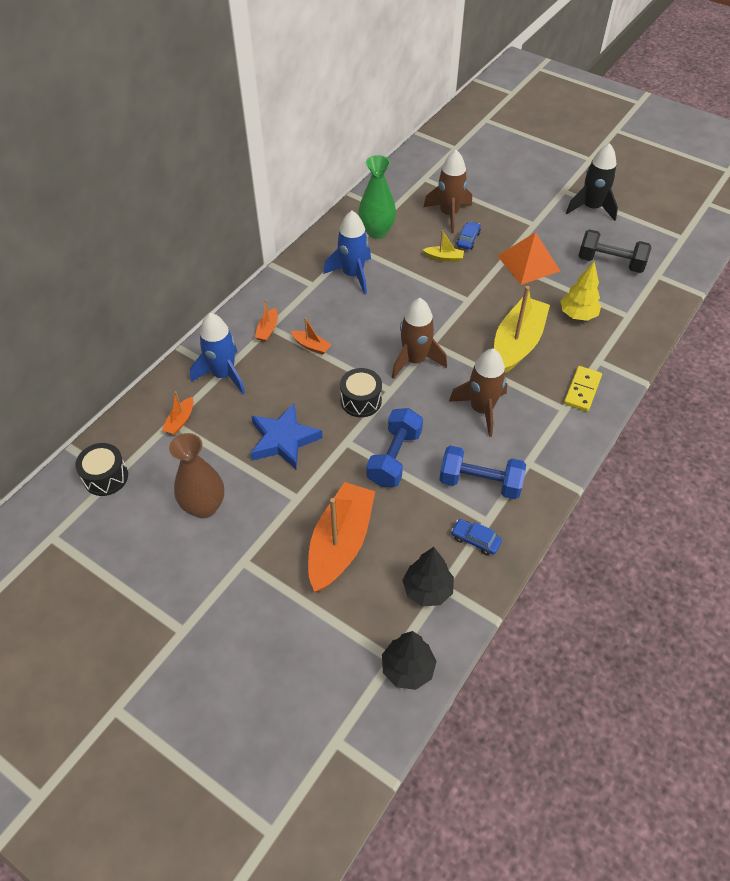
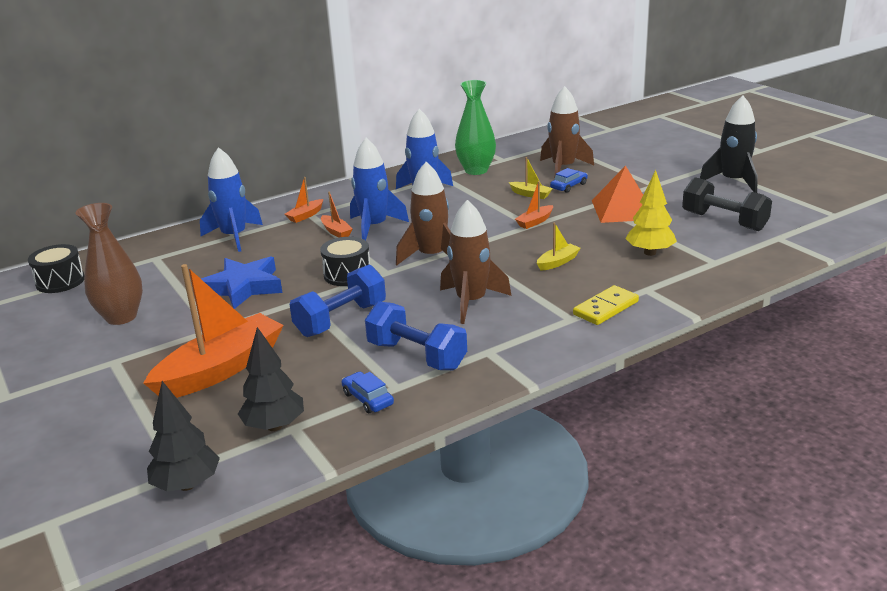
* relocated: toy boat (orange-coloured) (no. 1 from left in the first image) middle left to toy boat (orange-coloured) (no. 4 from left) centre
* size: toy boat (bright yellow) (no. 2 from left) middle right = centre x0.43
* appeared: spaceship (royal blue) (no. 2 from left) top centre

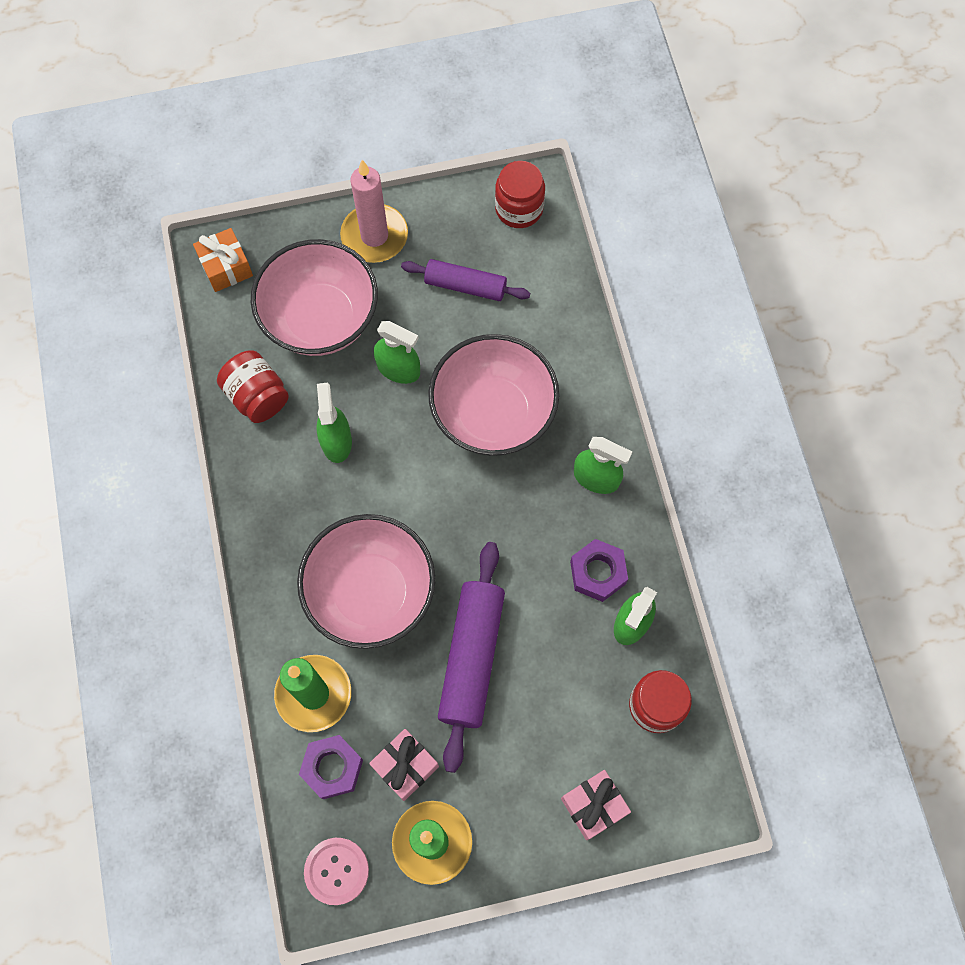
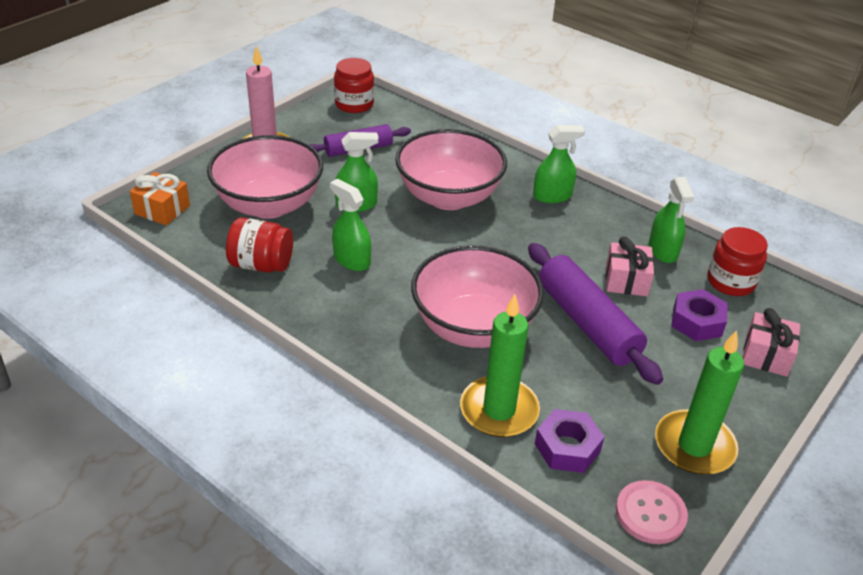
* relocated: present (rosy) (no. 1 from left) bottom centre to middle right
* relocated: hex nut (violet) (no. 2 from left) centre to middle right

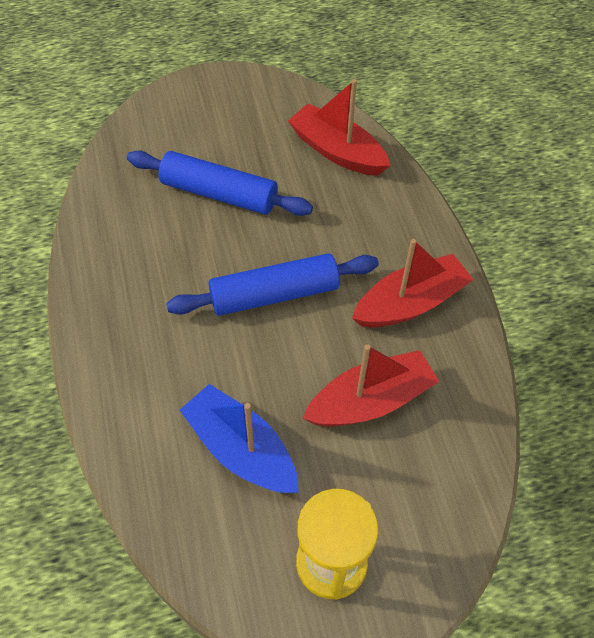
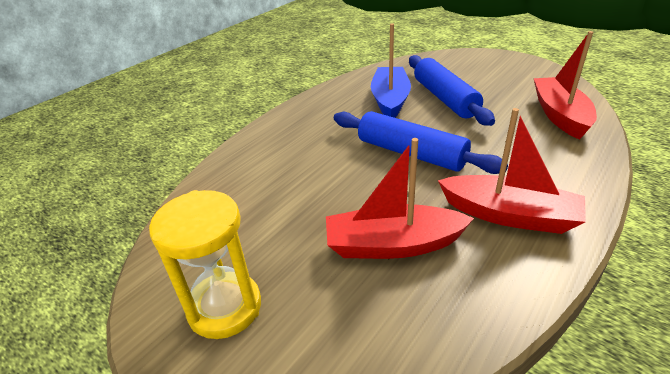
* relocated: toy boat (royal blue) bottom centre to top centre
* spun: toy boat (scarlet) (no. 2 from left in the first image) centre = centre 150 degrees clockwise

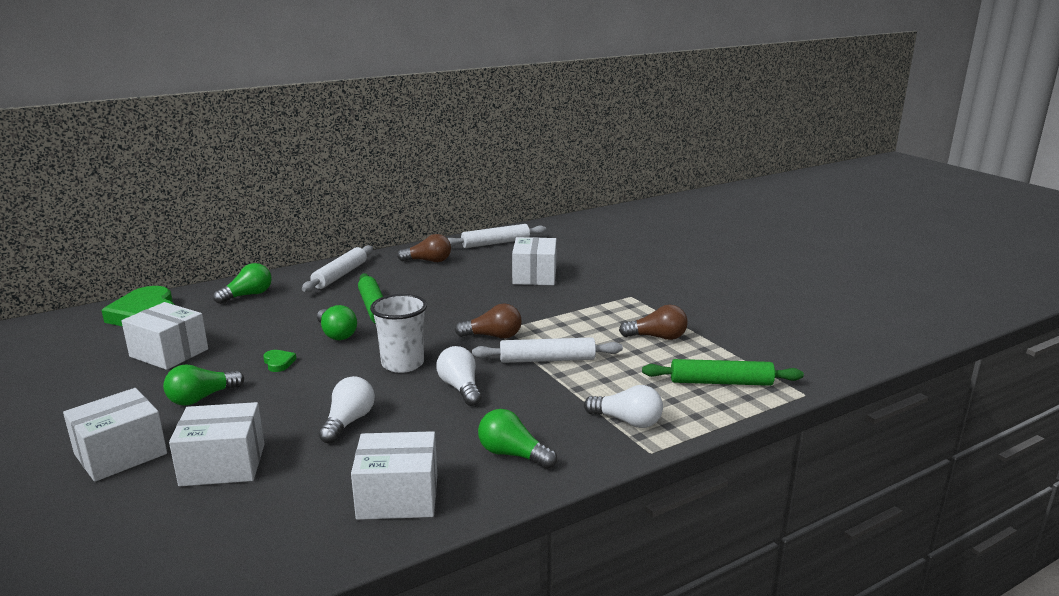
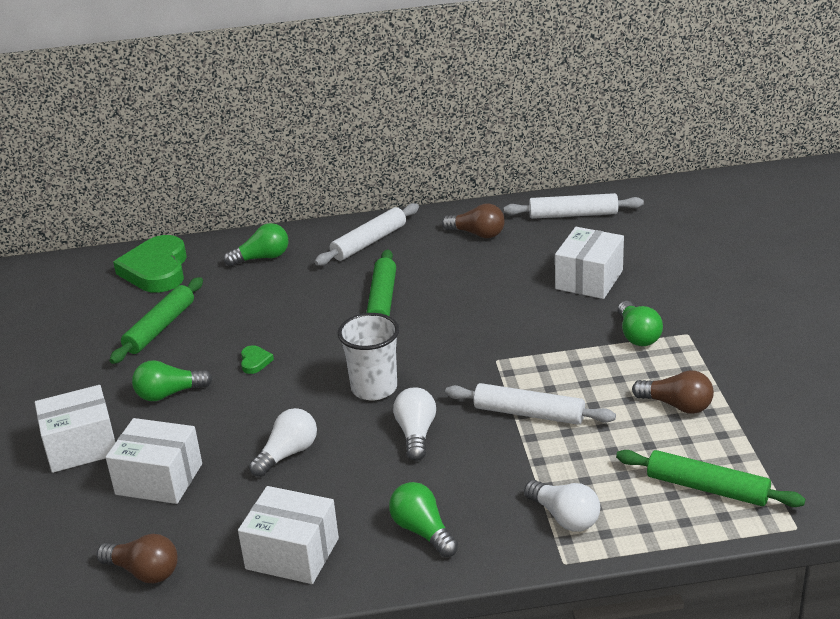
* exchanged: box (snow-white) (no. 2 from left) middle left to dough roller (emerald) (no. 1 from left) middle left
* relocated: bulb (emerald) (no. 3 from left in the first image) middle left to bulb (emerald) (no. 4 from left) middle right
* relocated: bulb (dark brown) (no. 2 from left in the first image) centre to bulb (dark brown) (no. 1 from left) bottom left

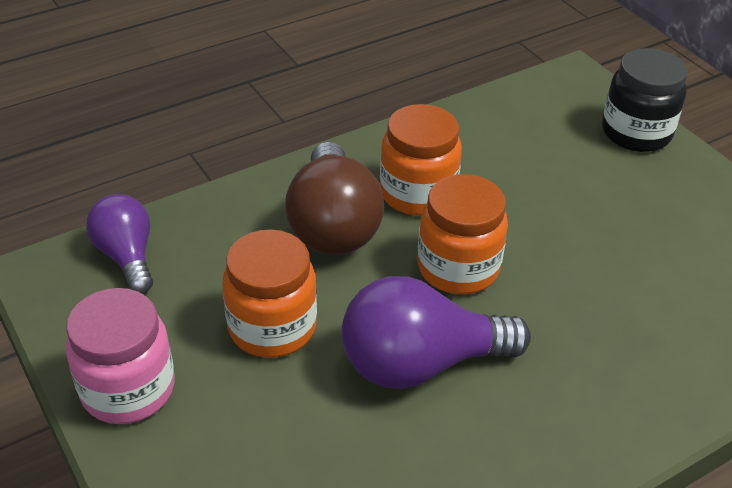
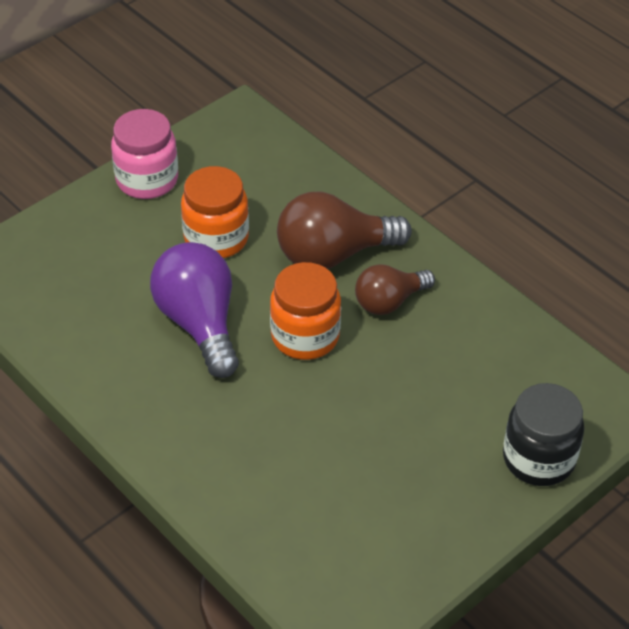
* missing: bulb (violet) (no. 1 from left) middle left
* exchanged: jar (orange-coloured) (no. 2 from left) top centre to bulb (dark brown) (no. 2 from left) centre

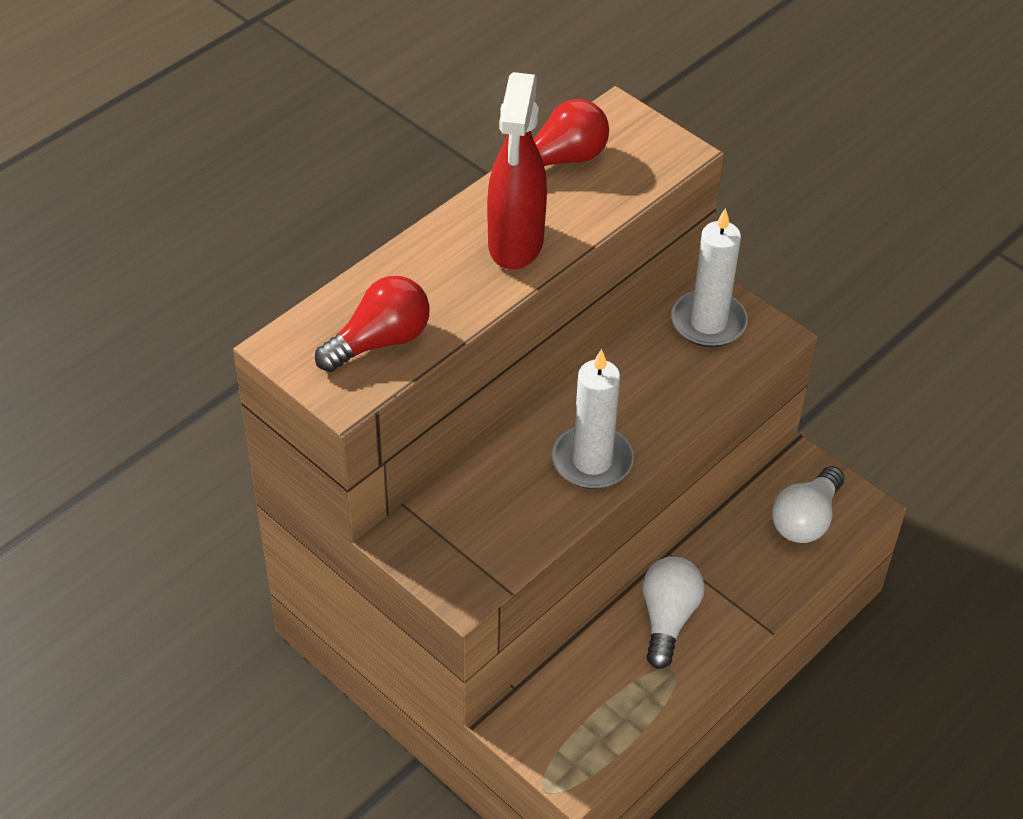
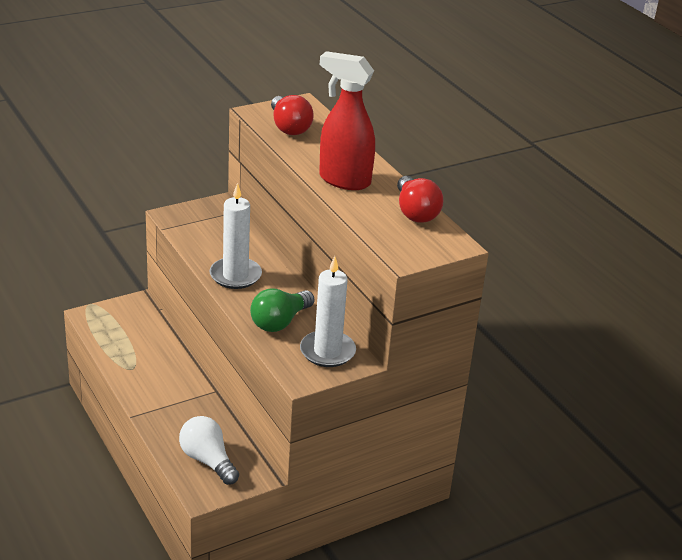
* missing: bulb (snow-white) (no. 1 from left) bottom centre
* appeared: bulb (emerald) centre

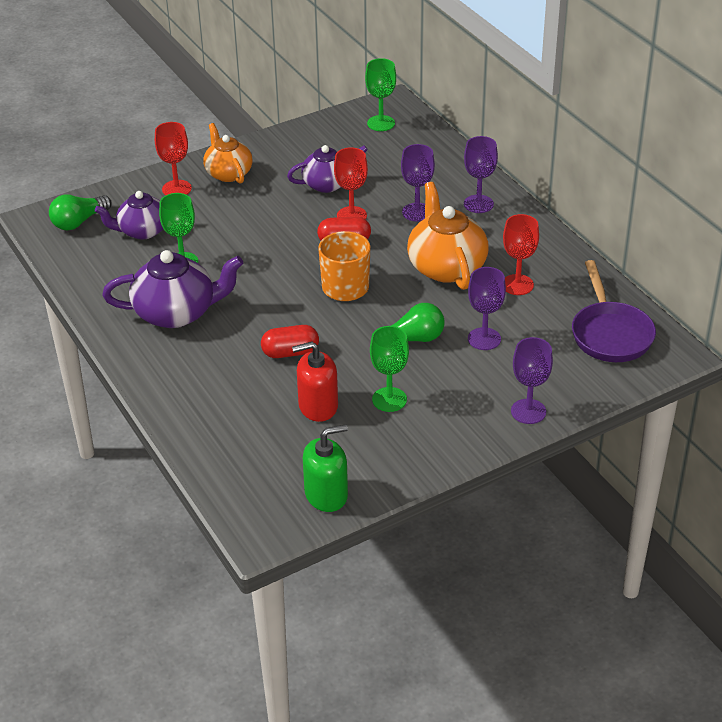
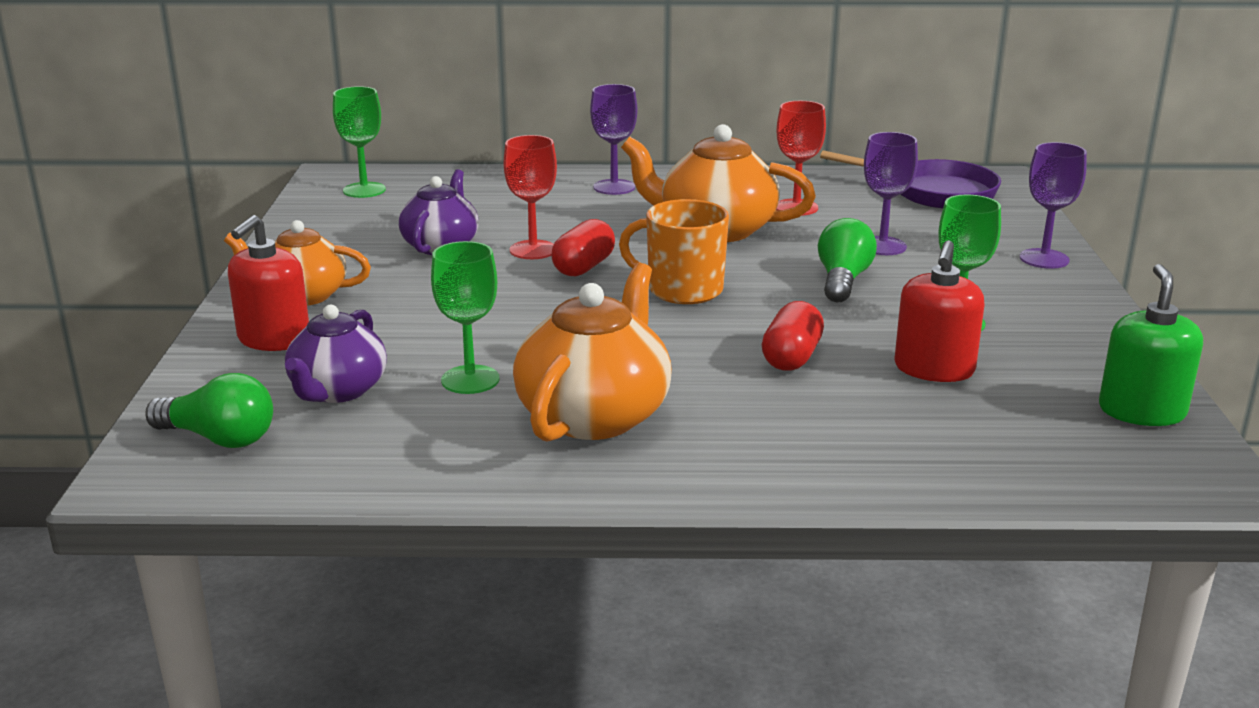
* spun: bulb (emerald) (no. 1 from left) top left = middle left 60 degrees counterclockwise
* colour: tea pot (violet) (no. 2 from left) middle left to tea pot (orange-coloured) (no. 2 from left) centre
* exchanged: wine glass (scarlet) (no. 1 from left) top left to pump bottle (scarlet) (no. 1 from left) middle left
* missing: wine glass (violet) (no. 1 from left) top centre

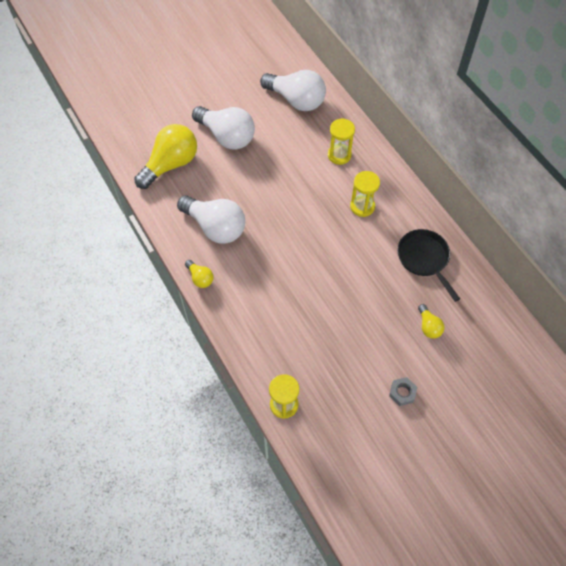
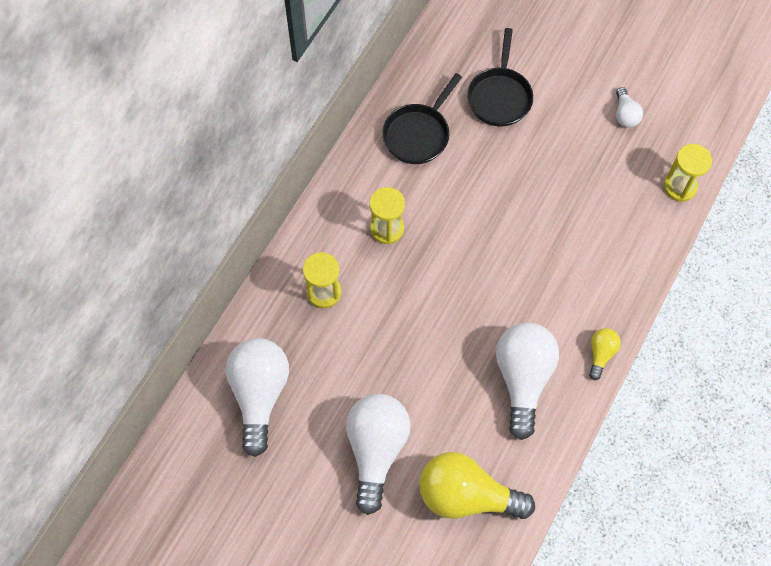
* missing: hex nut (gray) bottom right
* exchanged: bulb (bright yellow) (no. 3 from left) middle right to frying pan (black) (no. 2 from left) top centre
* appeared: bulb (snow-white) (no. 4 from left) top right

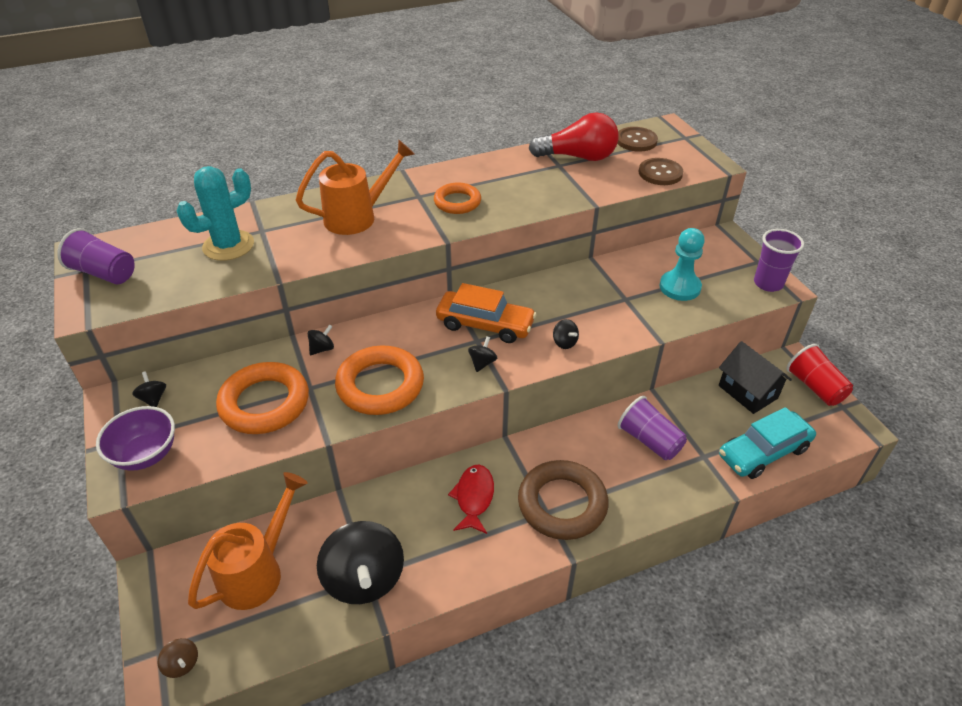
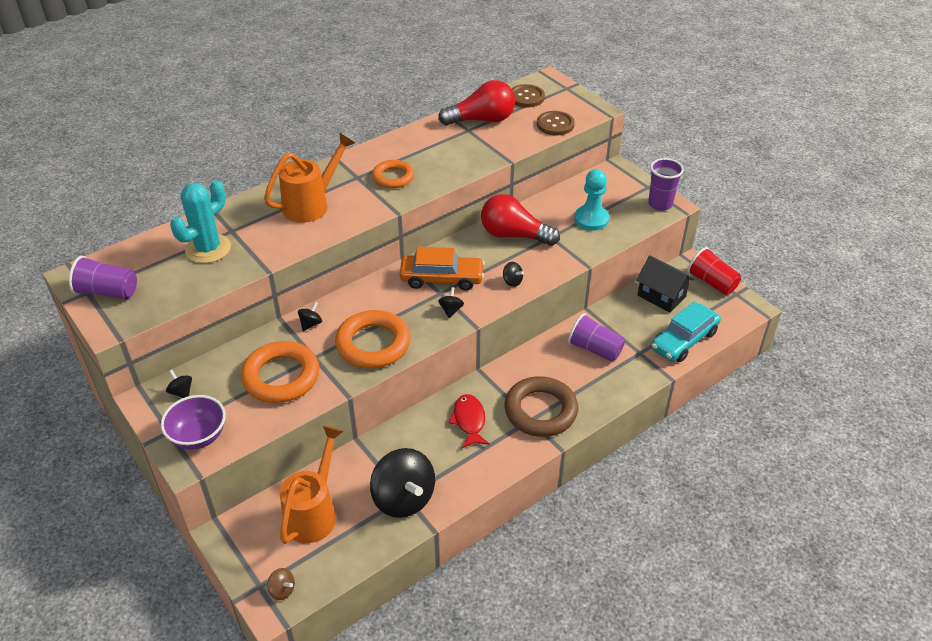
* appeared: bulb (scarlet) (no. 2 from left) centre

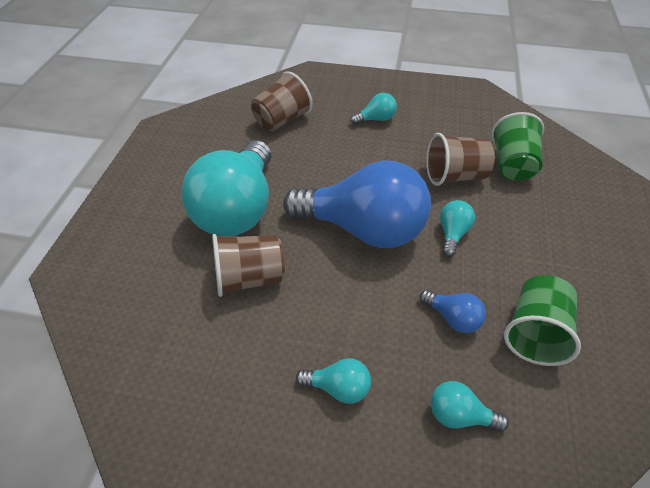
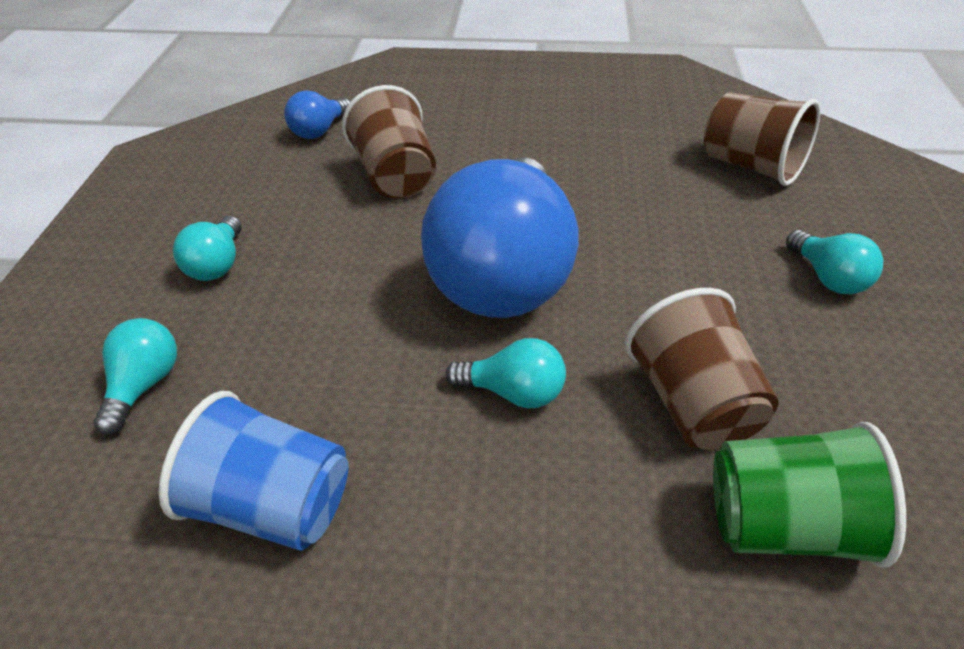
* missing: bulb (aqua) (no. 1 from left) centre
* relocated: bulb (royal blue) (no. 2 from left in the first image) middle right to bulb (royal blue) (no. 1 from left) top left
* colour: beaker (emerald) (no. 2 from left) middle right to beaker (royal blue) bottom left

